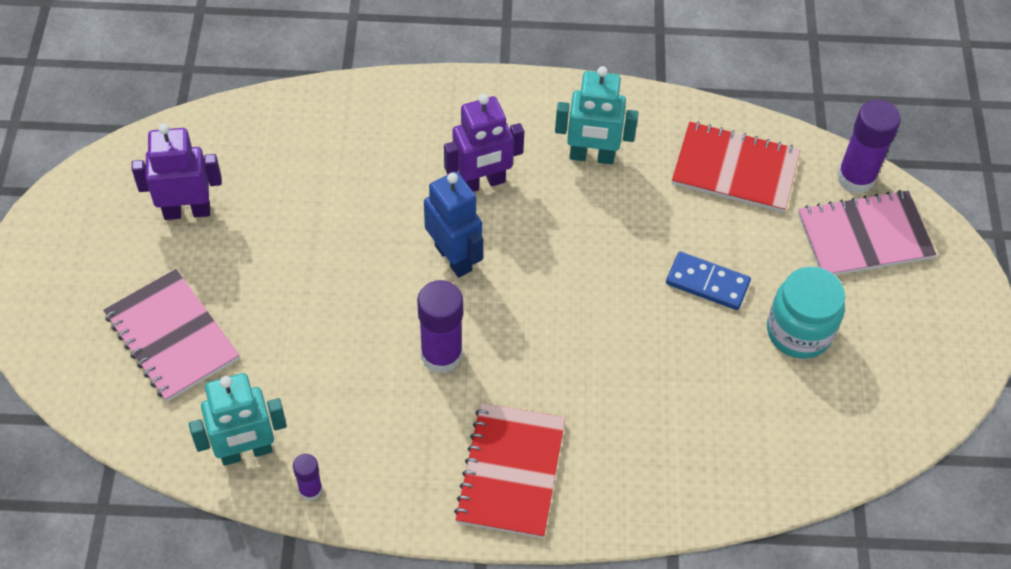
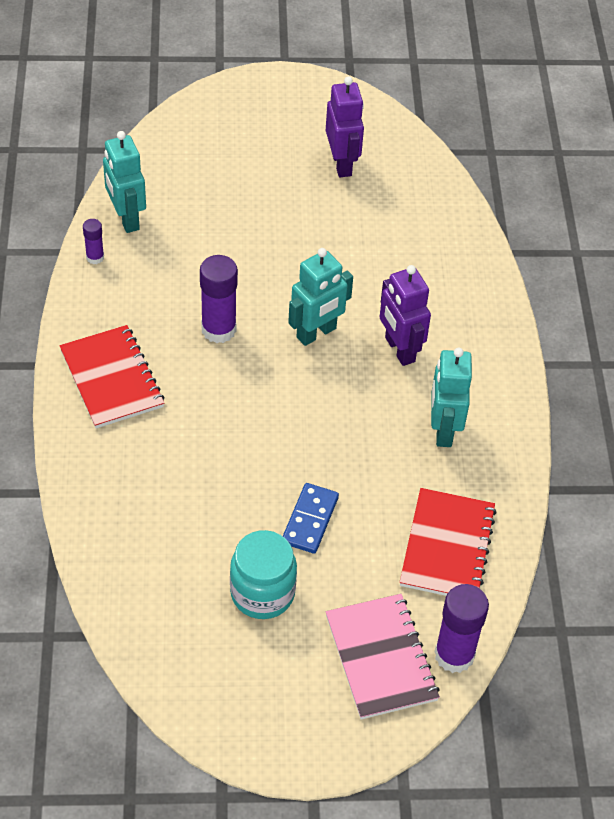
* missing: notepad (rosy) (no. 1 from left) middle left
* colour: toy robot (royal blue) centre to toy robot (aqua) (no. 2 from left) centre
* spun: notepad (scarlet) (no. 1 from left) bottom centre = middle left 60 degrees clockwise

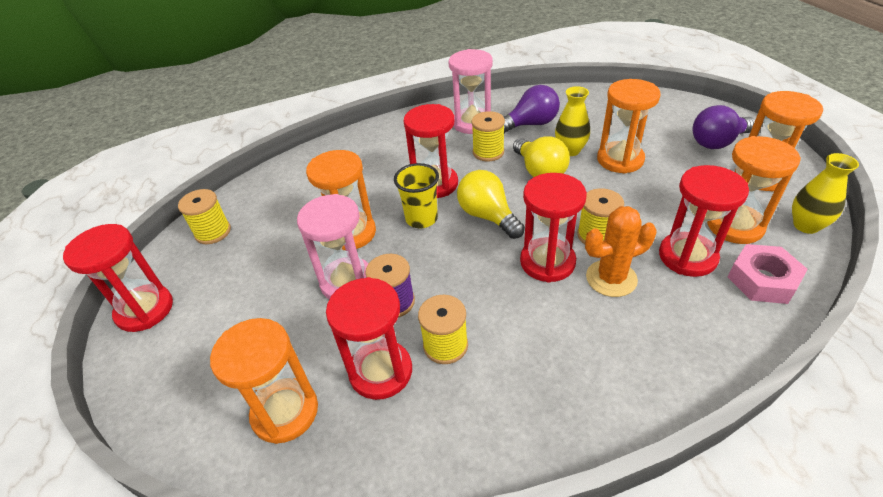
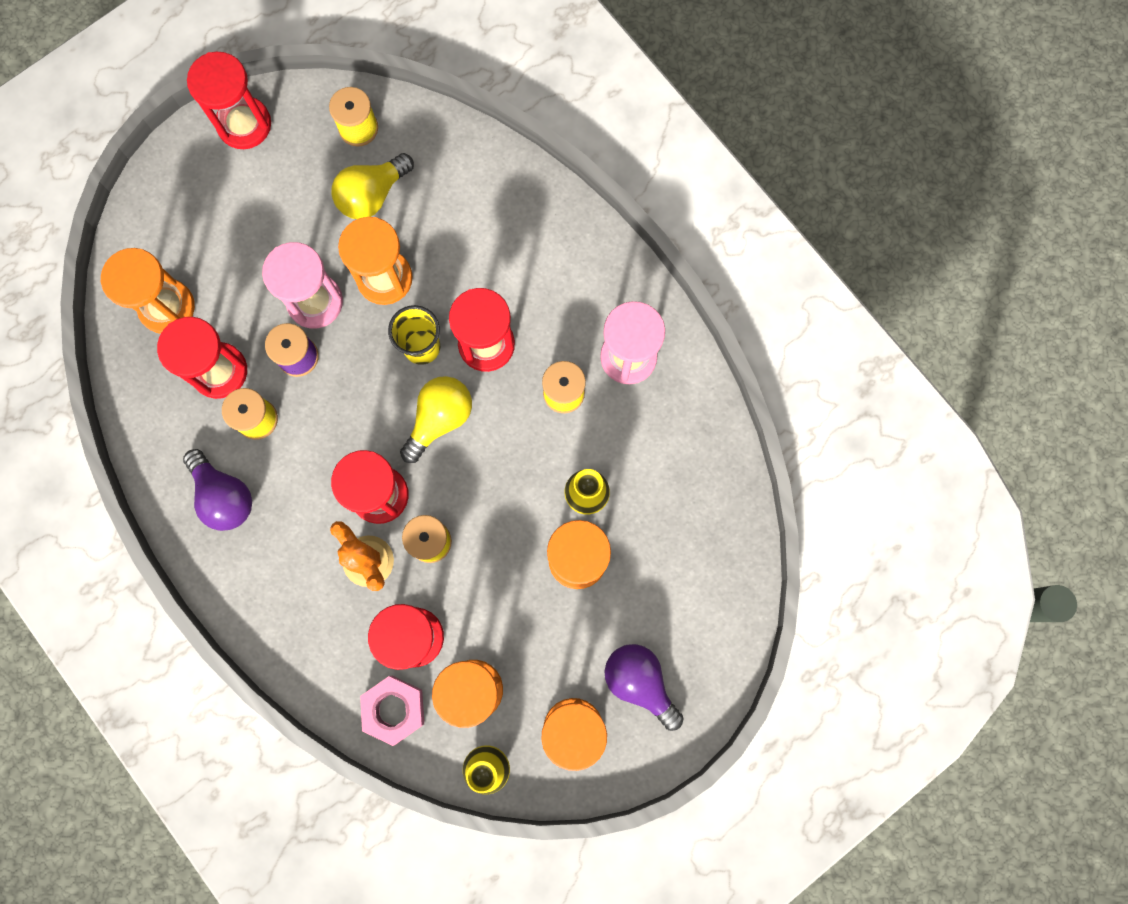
* relocated: bulb (violet) (no. 1 from left) top centre to middle left
* relocated: bulb (bright yellow) (no. 2 from left in the first image) top centre to bulb (bright yellow) (no. 1 from left) top left

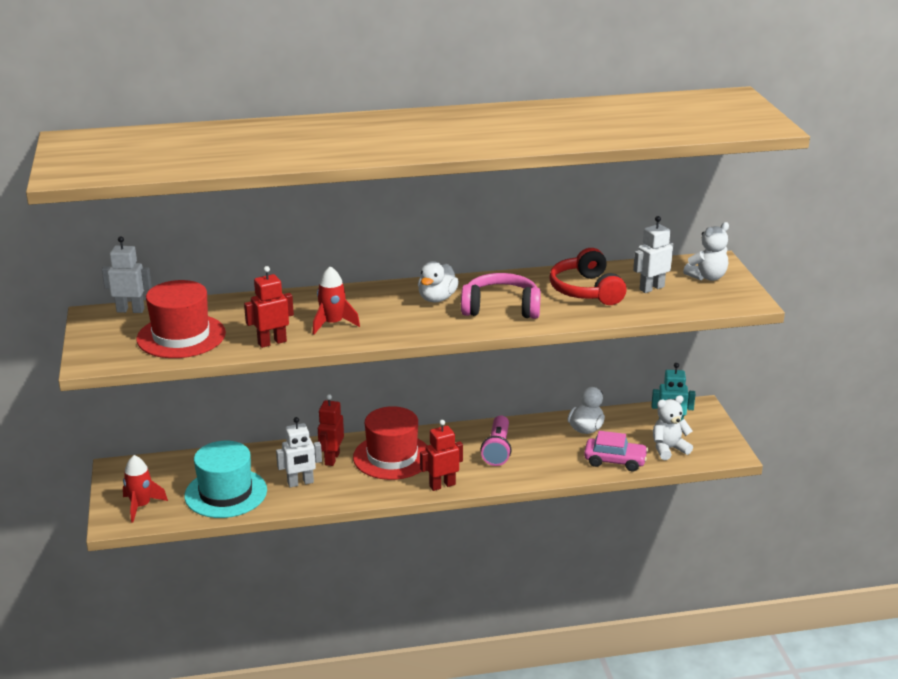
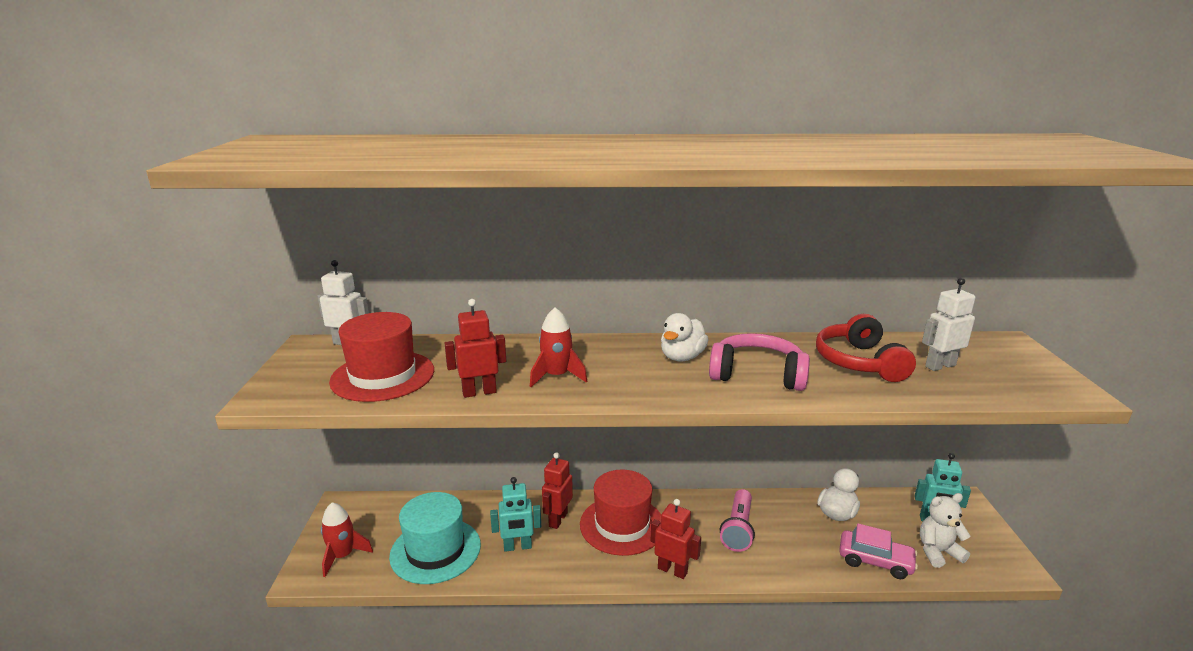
* colour: toy robot (snow-white) (no. 2 from left) middle left to toy robot (aqua) (no. 1 from left) bottom centre
* spun: toy robot (scarlet) (no. 3 from left) bottom centre = bottom centre 45 degrees clockwise
* missing: teddy (snow-white) (no. 2 from left) middle right

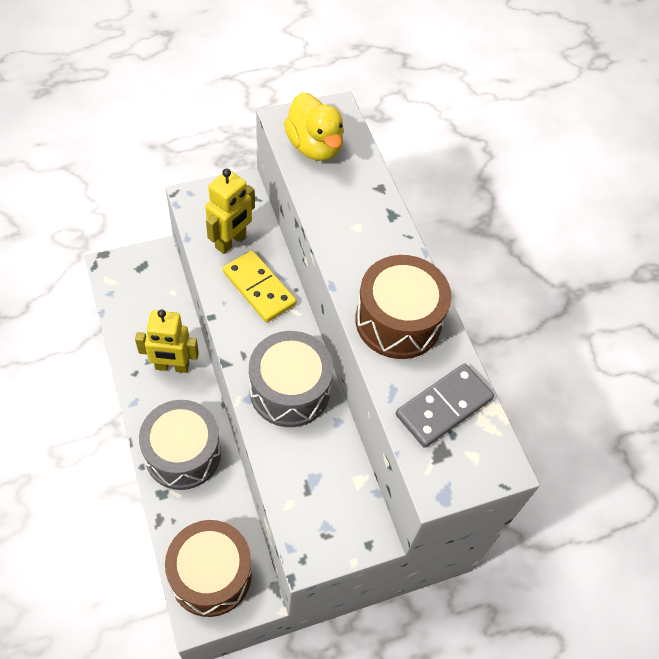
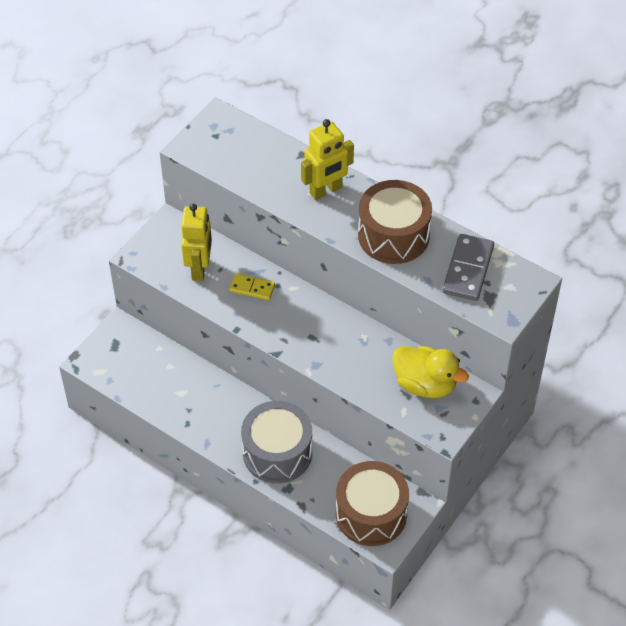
* relocated: toy robot (bright yellow) (no. 1 from left in the first image) middle left to toy robot (bright yellow) (no. 2 from left) top centre
* size: domino (bright yellow) centre = centre x0.61
* missing: drum (gray) (no. 2 from left) centre
* relocated: rubber duck (bright yellow) top centre to middle right

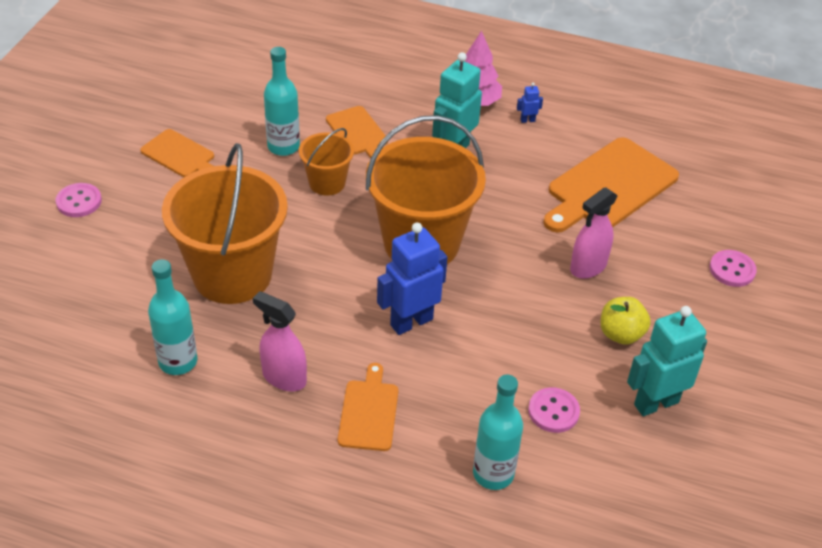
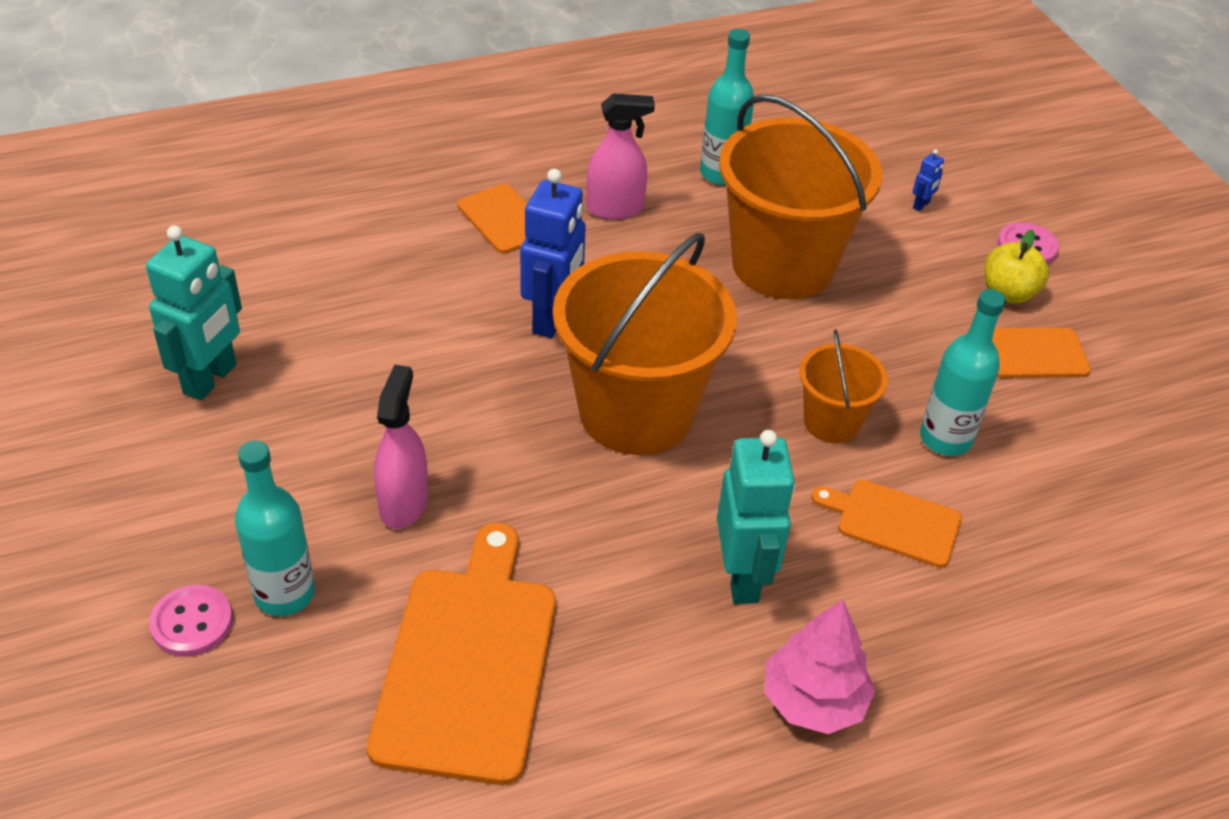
* relocated: bottle (aqua) (no. 3 from left in the first image) bottom centre to bottle (aqua) (no. 1 from left) middle left
* relocated: toy robot (royal blue) (no. 2 from left) top centre to top right
* missing: shirt button (rosy) (no. 2 from left) bottom right
* relocated: toy apple (bright yellow) middle right to top right

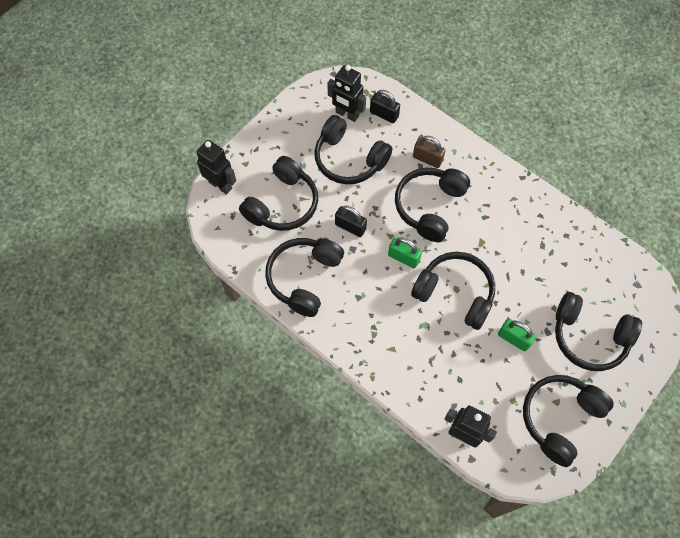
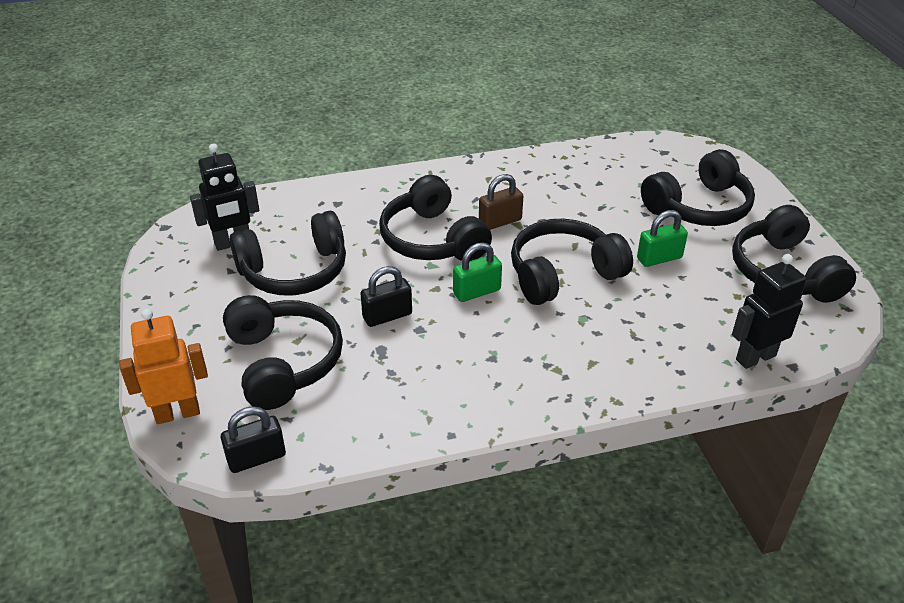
* colour: toy robot (black) (no. 1 from left) top left to toy robot (orange-coloured) middle left
* missing: headset (black) (no. 2 from left) centre
* relocated: small lock (black) (no. 2 from left in the first image) top centre to small lock (black) (no. 1 from left) bottom left
* relocated: small lock (dark brown) top centre to centre

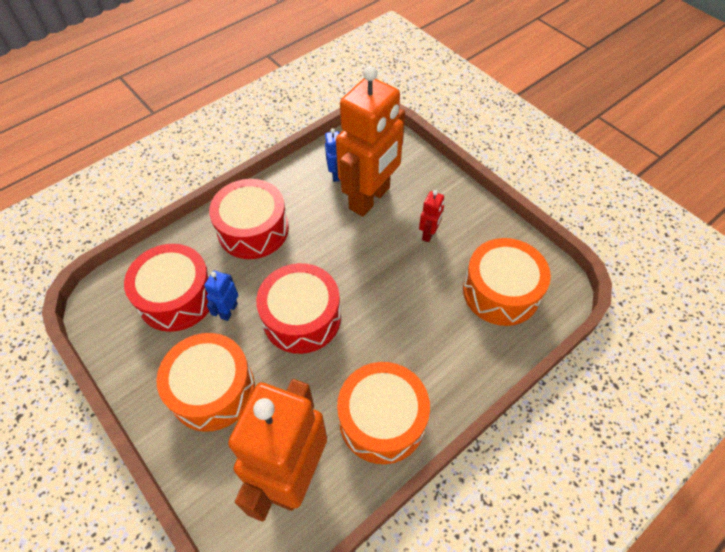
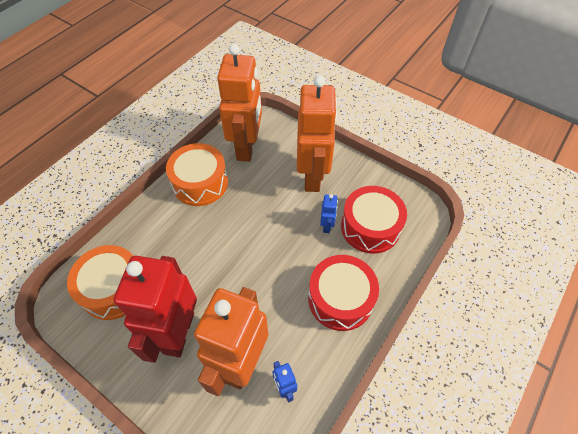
* exchanged: drum (orange-coloured) (no. 1 from left) bottom left to toy robot (orange-coloured) (no. 3 from left) top centre
* missing: drum (scarlet) (no. 3 from left) centre
* size: toy robot (scarlet) centre = bottom left x2.48

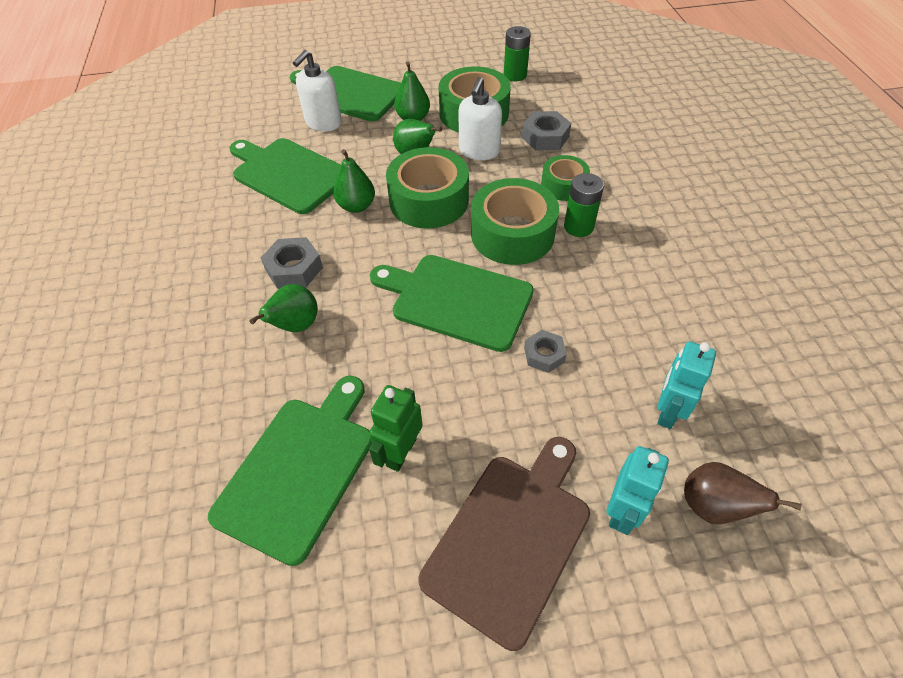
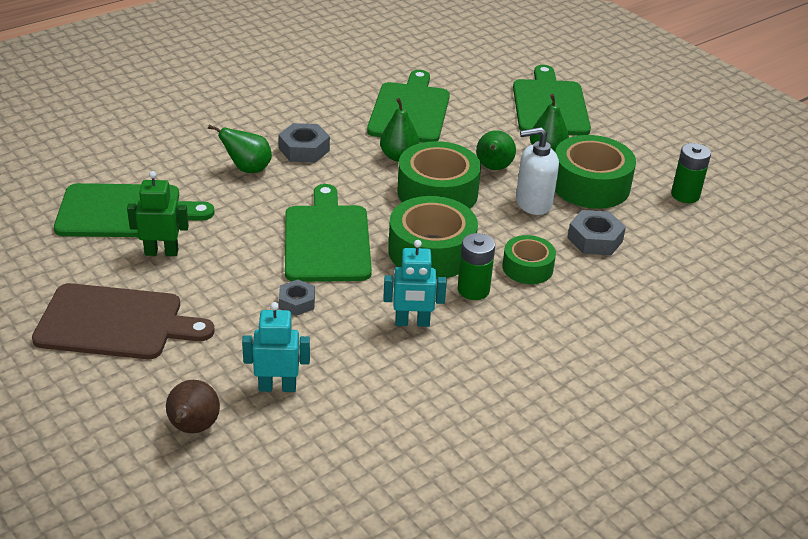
* missing: pump bottle (snow-white) (no. 1 from left) top centre
* relocated: toy robot (aqua) (no. 1 from left in the first image) bottom right to toy robot (aqua) (no. 2 from left) centre

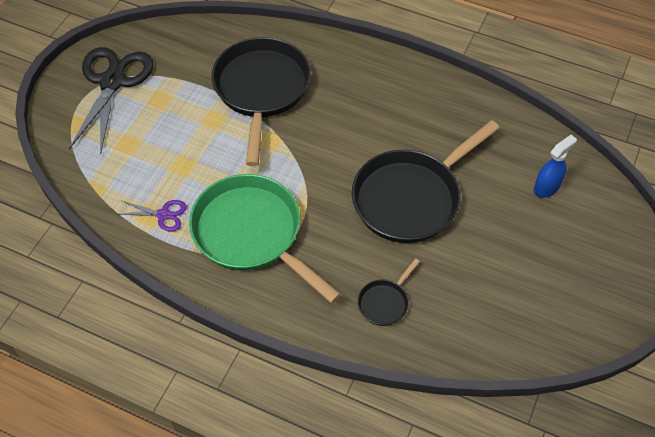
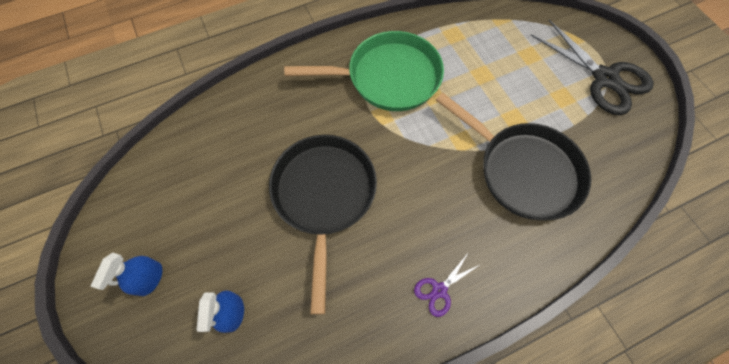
* relocated: pair of scissors (violet) middle left to bottom centre
* missing: frying pan (black) (no. 2 from left) bottom centre
* appeared: spray cleaner (royal blue) (no. 1 from left) bottom left

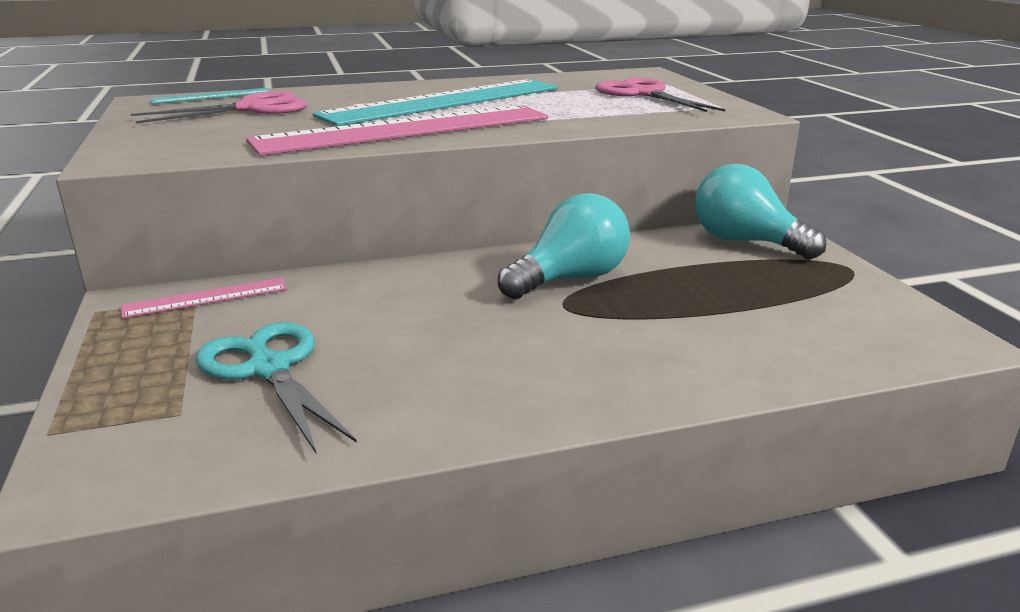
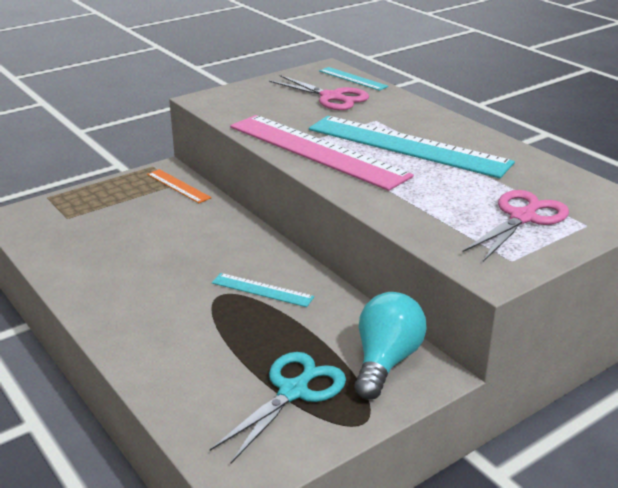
* colour: ruler (rosy) (no. 1 from left) middle left to ruler (orange-coloured) middle left
* relocated: pair of scissors (aqua) middle left to bottom centre
* exchanged: bulb (aqua) (no. 1 from left) centre to ruler (aqua) (no. 1 from left) centre

